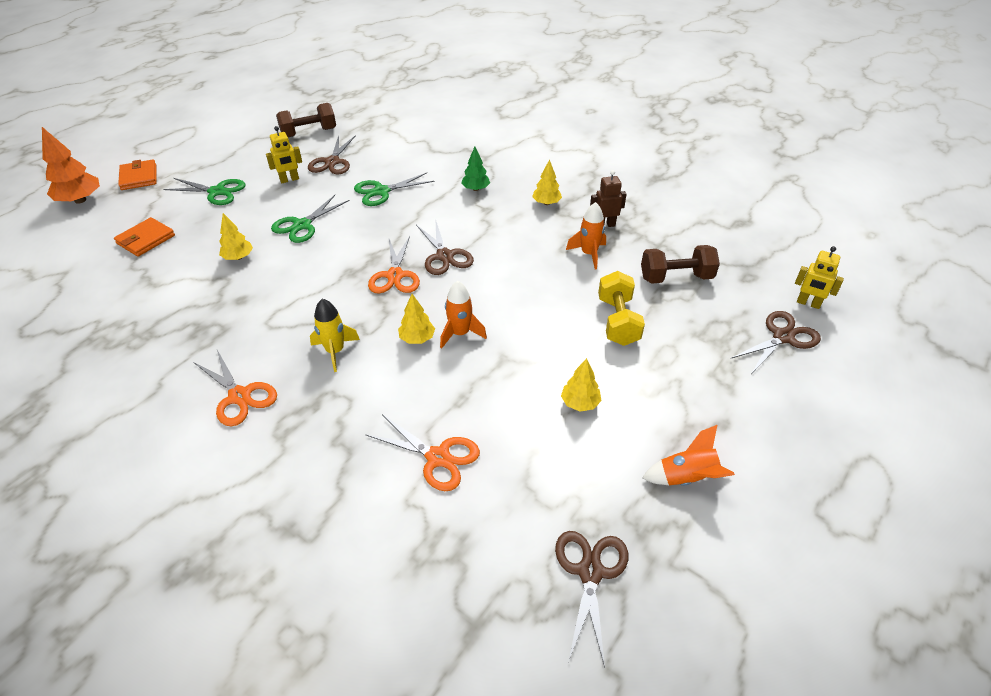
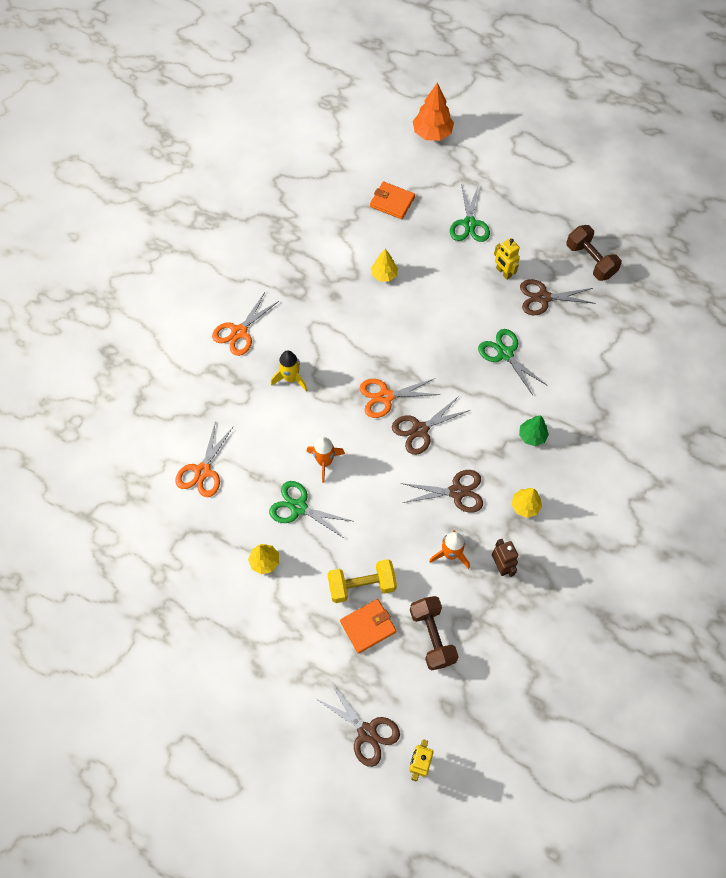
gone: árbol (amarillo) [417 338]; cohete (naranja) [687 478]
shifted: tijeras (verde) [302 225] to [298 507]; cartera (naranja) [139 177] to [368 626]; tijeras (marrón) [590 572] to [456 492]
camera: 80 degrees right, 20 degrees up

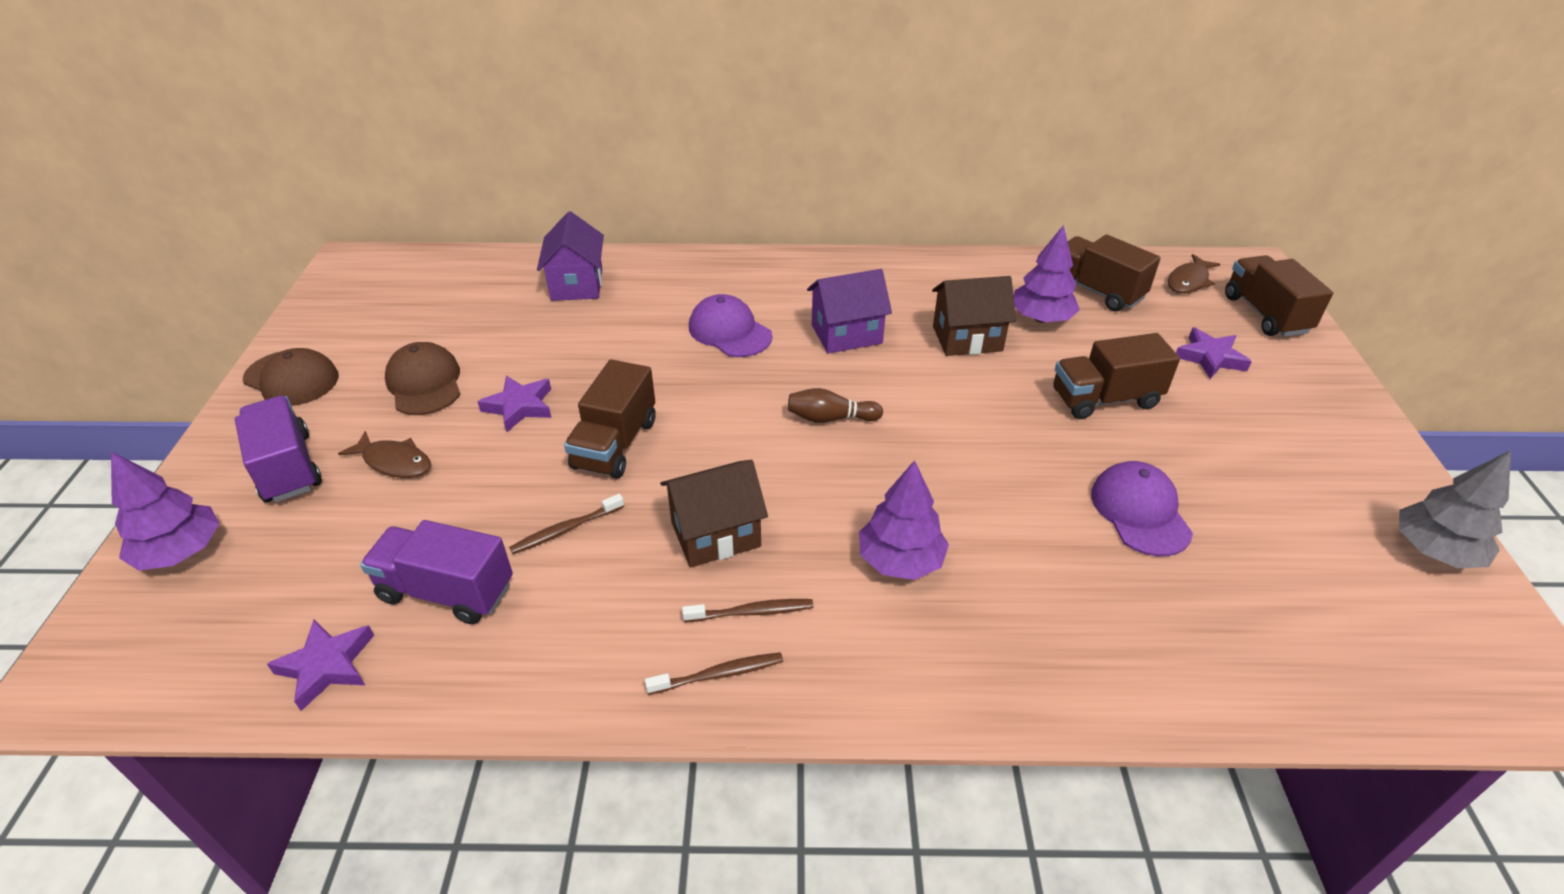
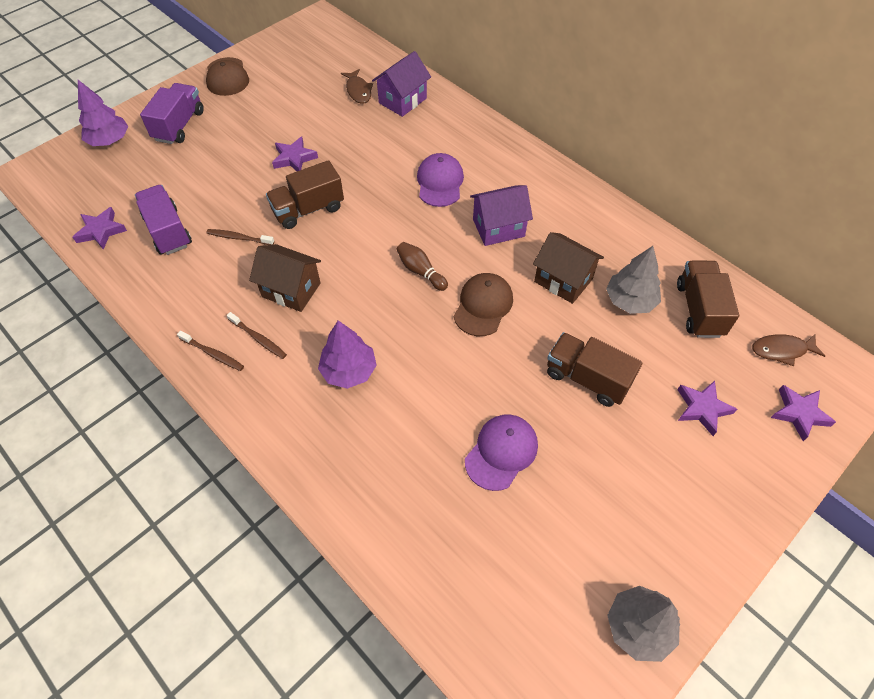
shifted: pez (marrón) [394 462] to [358 91]; gorra (marrón) [425 383] to [483 306]
swapped: camión (marrón) [1265 314] to estrella (morado) [799 413]
repainted: árbol (morado) [1041 318] to árbol (gris) [630 301]
rotated: casa (morado) [846 334] = [498 228] 45 degrees counterclockwise
camera: 45 degrees right, 15 degrees up

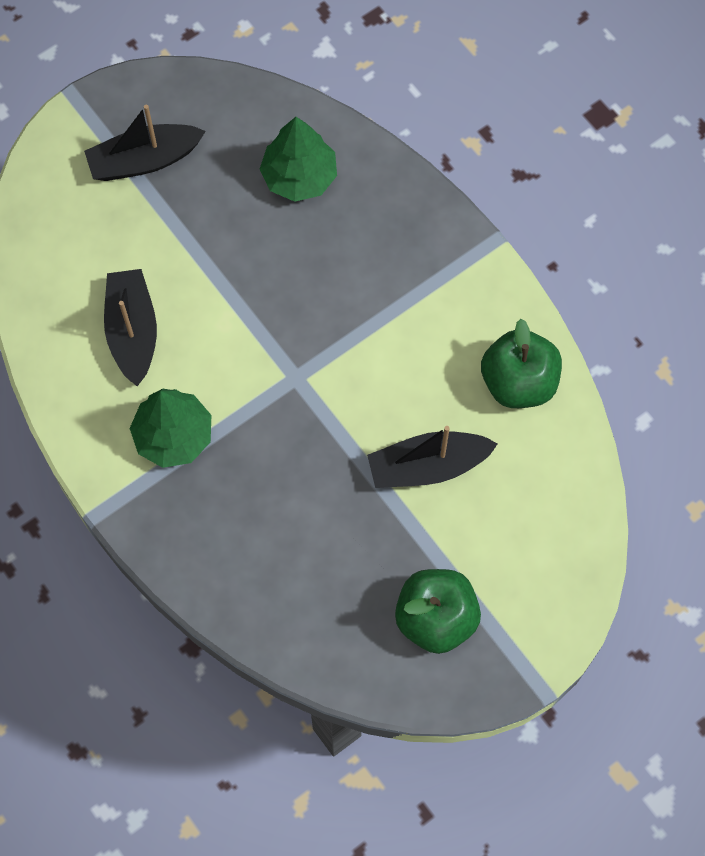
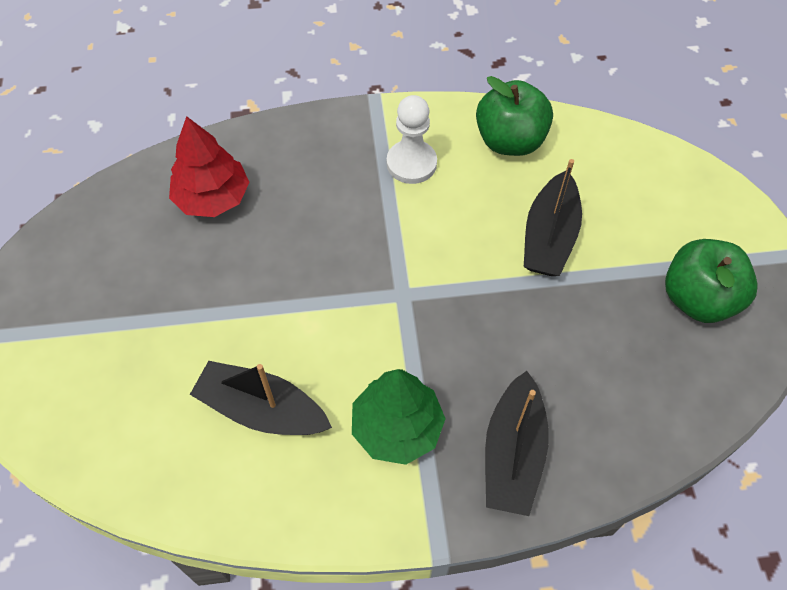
new: peón (blanco) [411 163]
shifted: barco (negro) [144 160] to [512 453]
repainted: árbol (verde) [299 176] to árbol (rojo) [212 198]
camera: 60 degrees left, 10 degrees down

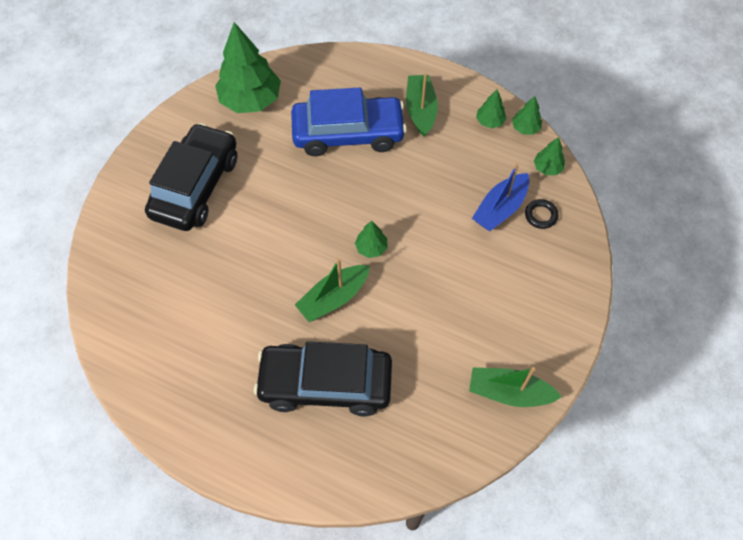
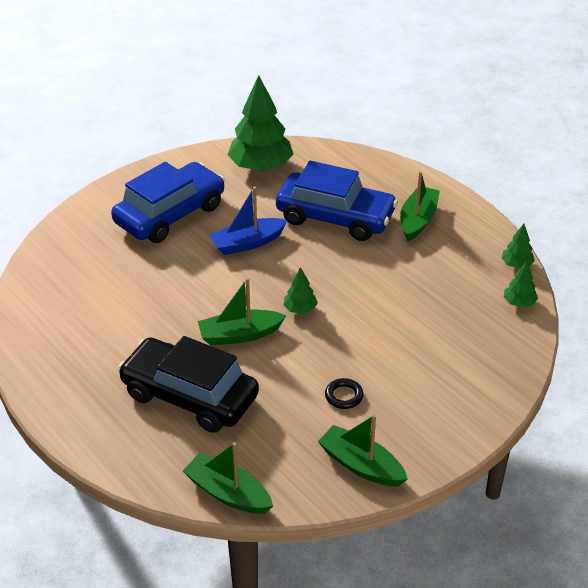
gone: árbol (verde) [489 121]
new: barco (verde) [228 493]
shifted: barco (azul) [500 208] to [248 243]; anillo (negro) [541 215] to [344 396]
repainted: coche (negro) [196 186] to coche (azul) [170 214]
camera: 25 degrees right, 20 degrees down

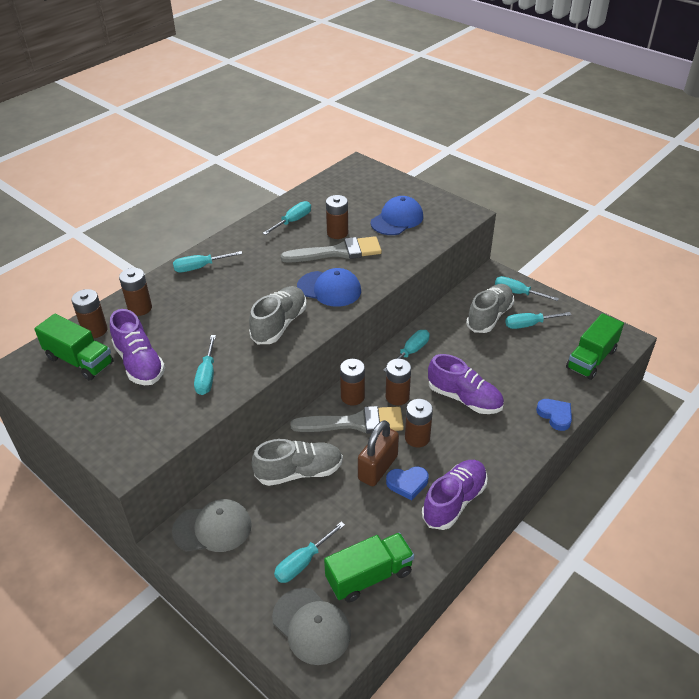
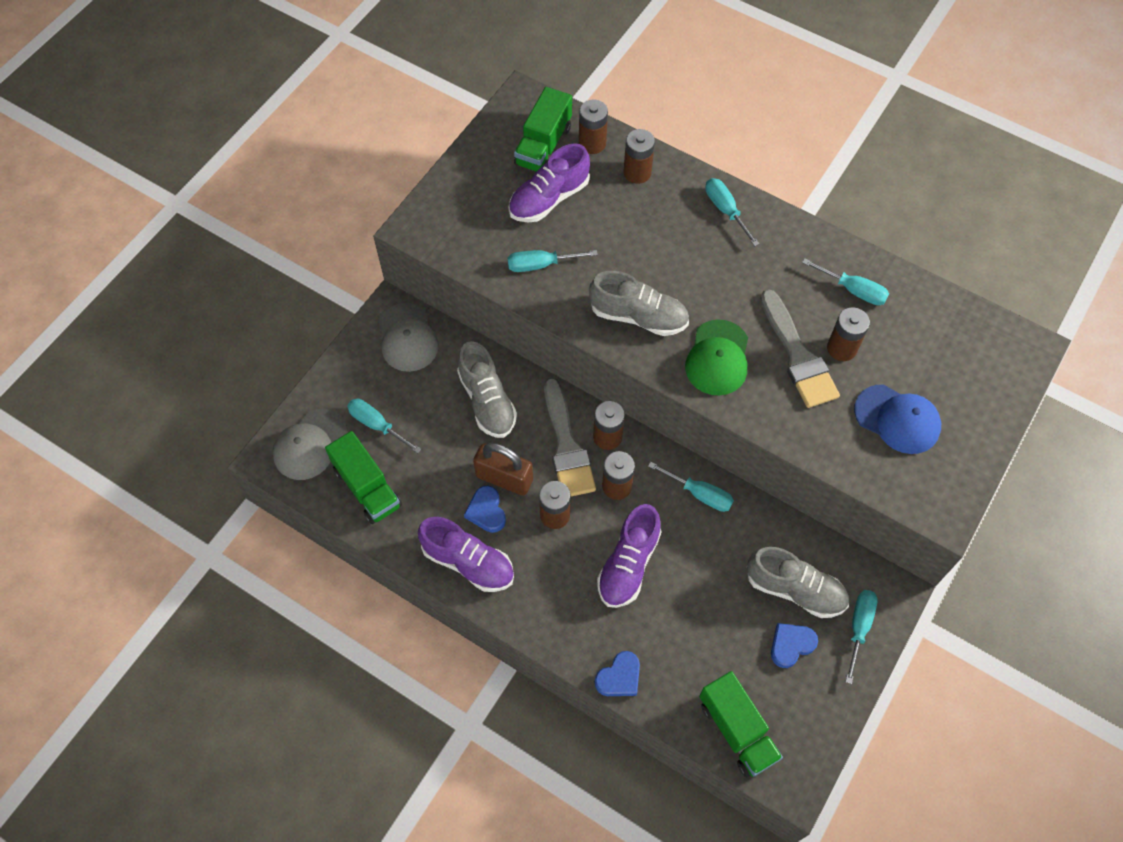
swapped: destornillador (turquesa) [529 324] to corazón (azul) [791 645]
repainted: gorra (azul) [329 289] to gorra (verde) [717 358]
rotated: camión (verde) [591 359] = [737 730] 150 degrees counterclockwise
camera: 80 degrees right, 20 degrees up

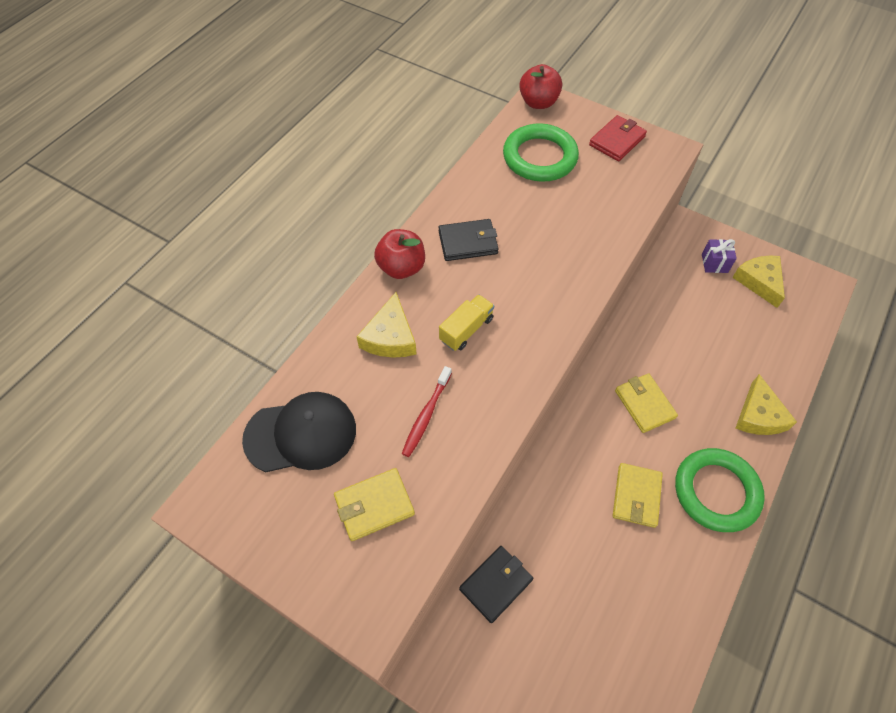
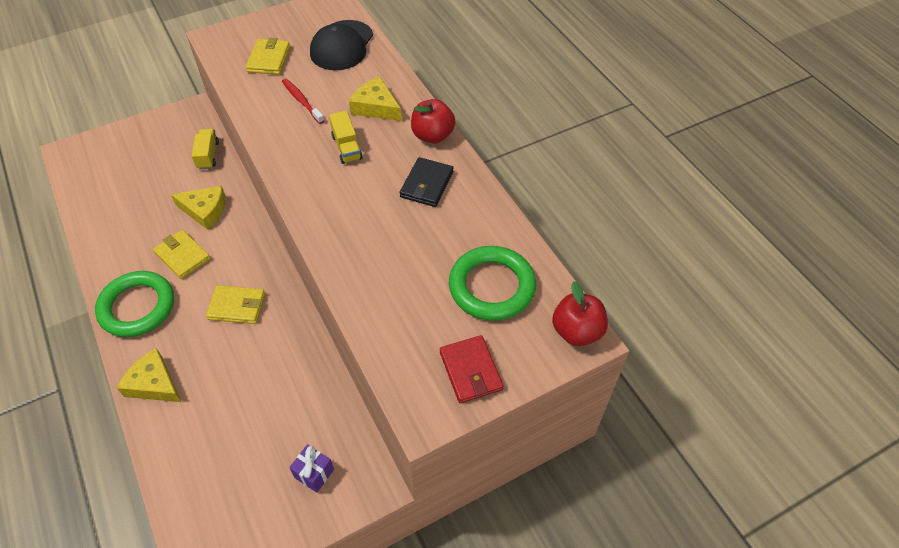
shifted: queso (amarillo) [759 282] to [205 210]
swapped: cartera (negro) [496 584] to camión (amarillo) [208 155]
camera: 120 degrees right, 5 degrees down

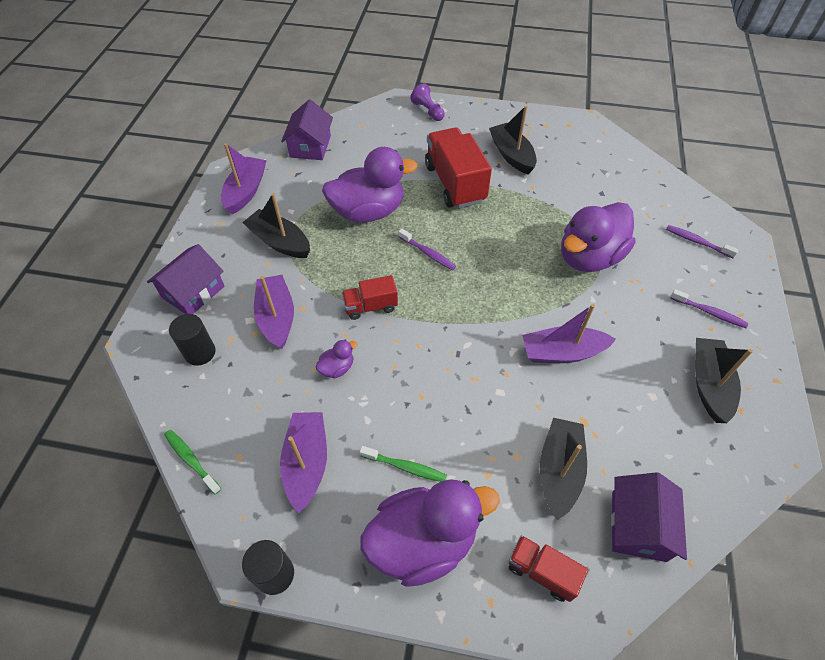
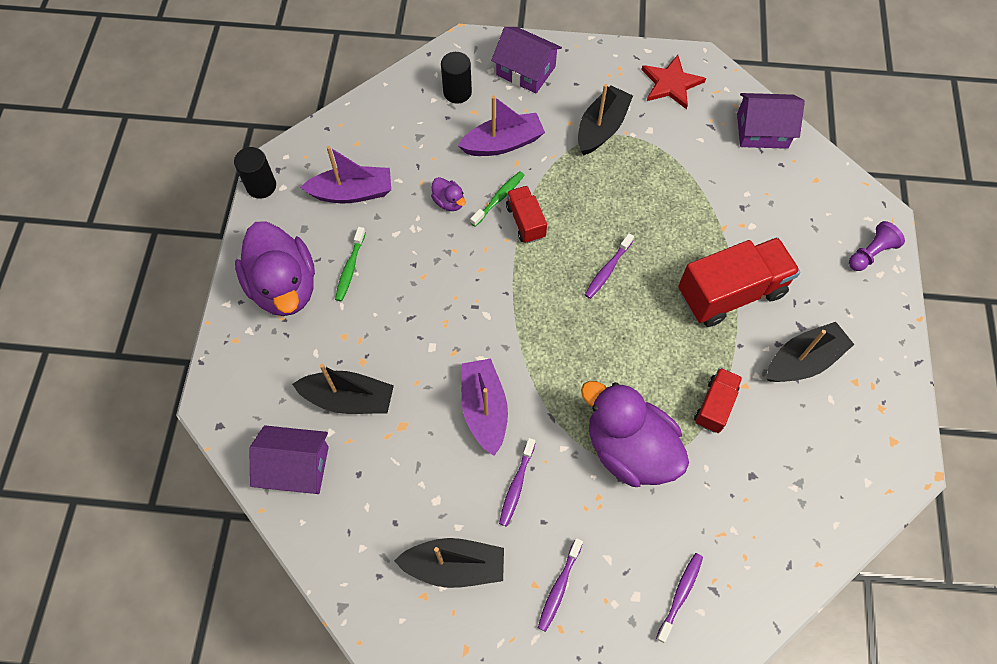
gone: pato (morado) [368 212]
new: cepillo de dientes (morado) [516 485]
shifted: cepillo de dientes (verde) [191 460] to [499 198]; camión (rojo) [542 571] to [715 405]
swapped: barco (morado) [246 191] to estrella (rojo) [671 84]
camera: 85 degrees right, 10 degrees up

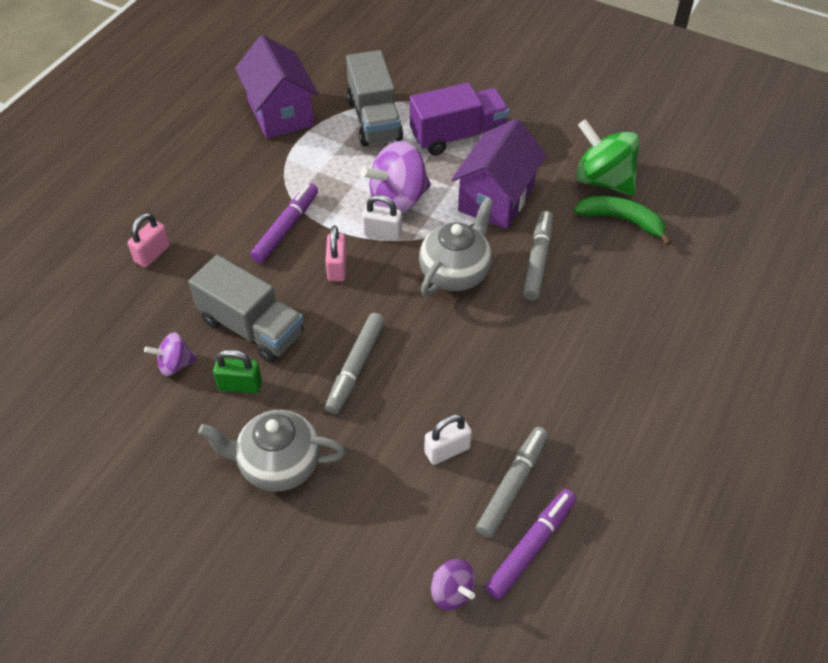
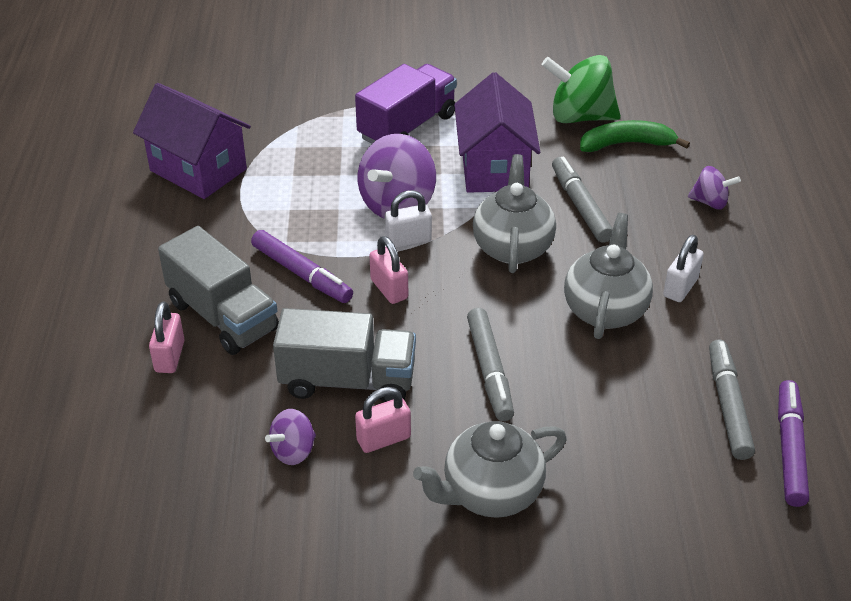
new: tetera (gris) [605 310]
shifted: camión (gris) [374 119] to [223 316]; candado (blanco) [447 450] to [680 287]; peonza (morado) [452 592] to [710 202]
repainted: candado (verde) [240 385] to candado (rosa) [383 439]
rotated: rotulador (morado) [286 228] = [301 274] 135 degrees clockwise
camera: 30 degrees left, 10 degrees down

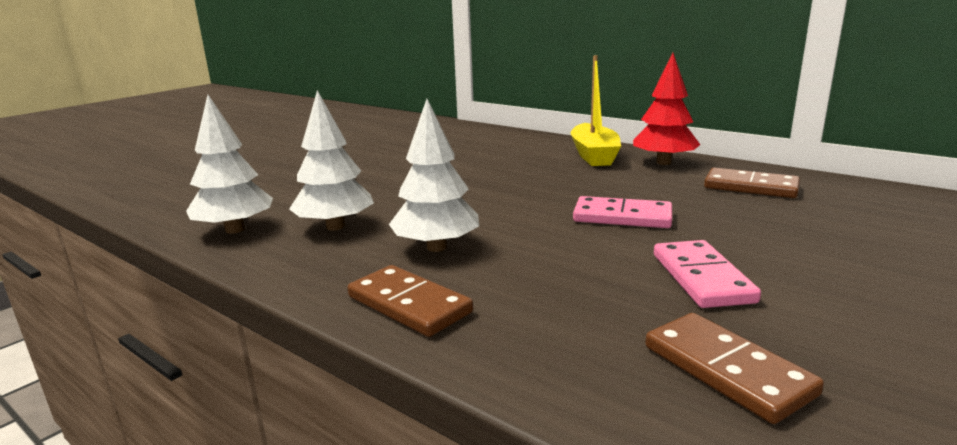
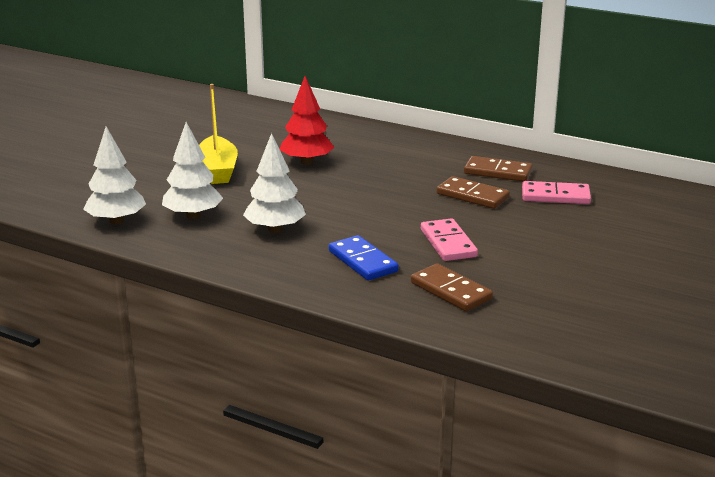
new: ficha de dominó (azul) [362 261]
shifted: barco (amarillo) [594 155] to [217 170]; árbol (rojo) [663 162] to [307 162]; ficha de dominó (marrón) [409 305] to [472 196]; ficha de dominó (rosa) [622 217] to [555 196]
camera: 10 degrees left, 5 degrees up

